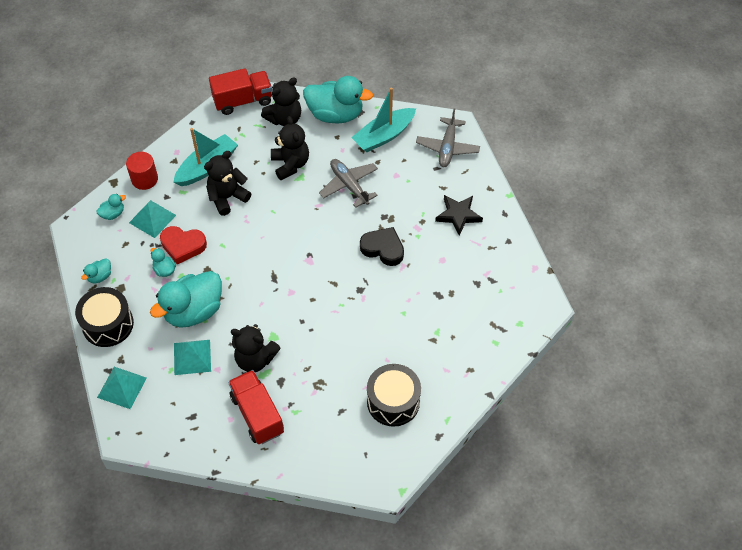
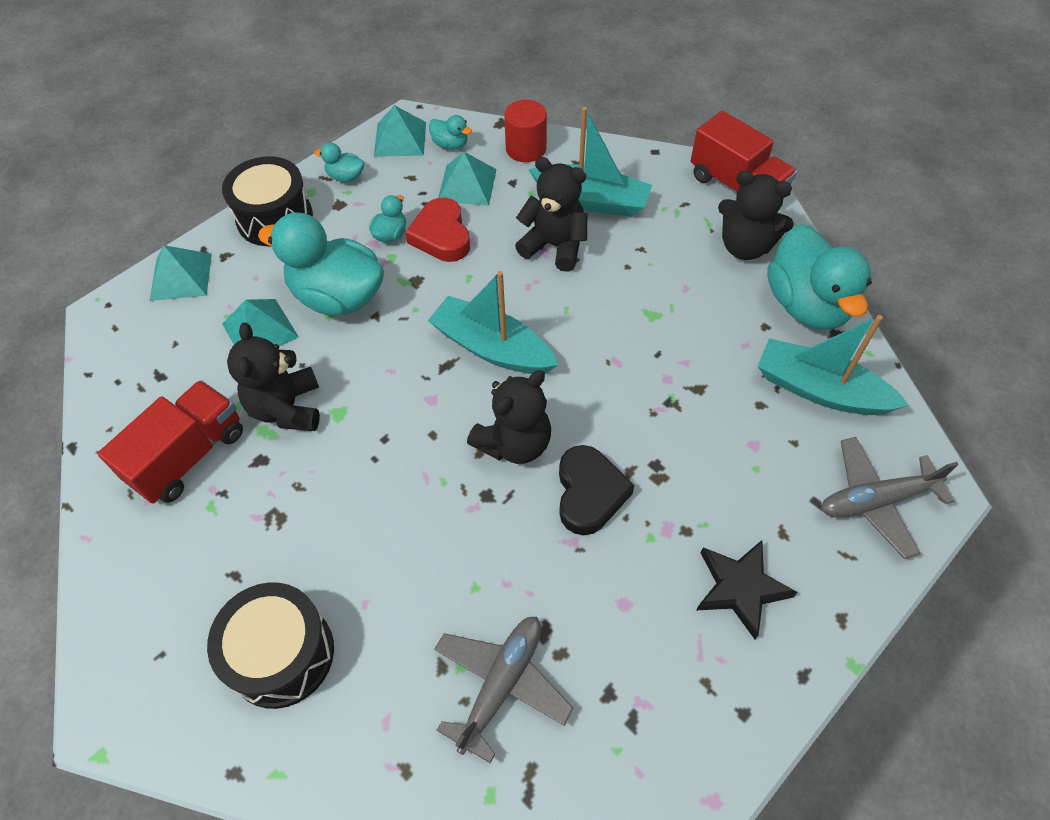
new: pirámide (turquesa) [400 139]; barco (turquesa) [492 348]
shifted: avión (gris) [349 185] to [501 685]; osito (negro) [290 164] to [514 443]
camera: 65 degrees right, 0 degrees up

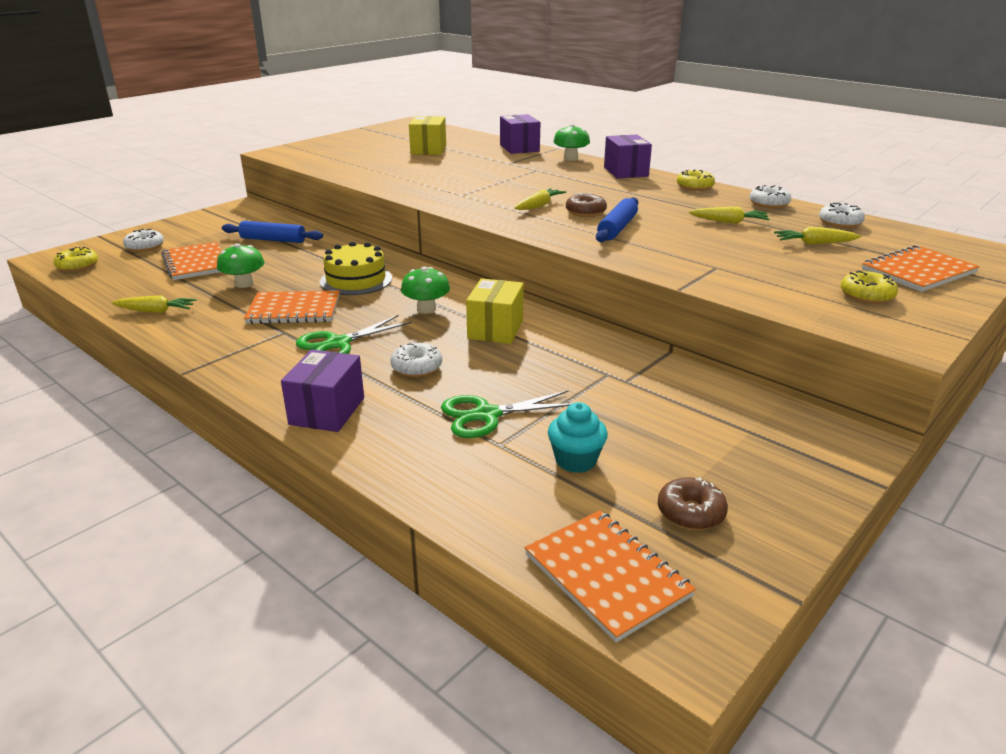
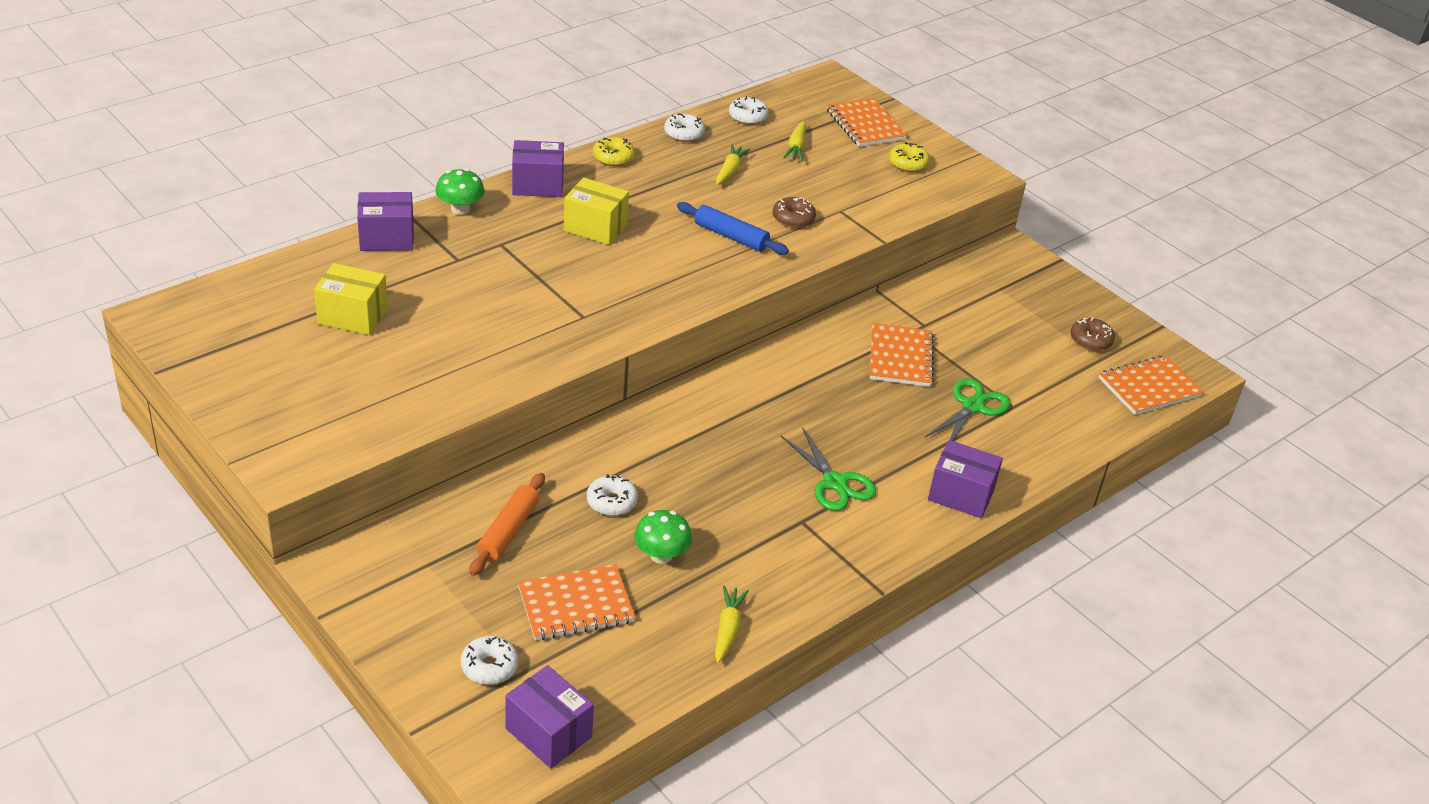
gone: tarta (amarillo) [356 280]; seta (verde) [426 309]; zanahoria (amarillo) [539 206]; magdalena (turquesa) [575 460]
shifted: caja (amarillo) [495 329] to [595 227]; rosquilla (blanco) [416 367] to [611 502]; rosquilla (marrón) [585 212] to [793 219]; cuaderno (naranja) [294 310] to [900 357]
swapped: rosquilla (amarillo) [77 266] to caja (morado) [548 733]
repainted: rodillo (azul) [273 240] to rodillo (naranja) [508 531]
rotated: tijeras (verde) [487 415] = [972 406] 135 degrees counterclockwise
camera: 85 degrees left, 10 degrees up

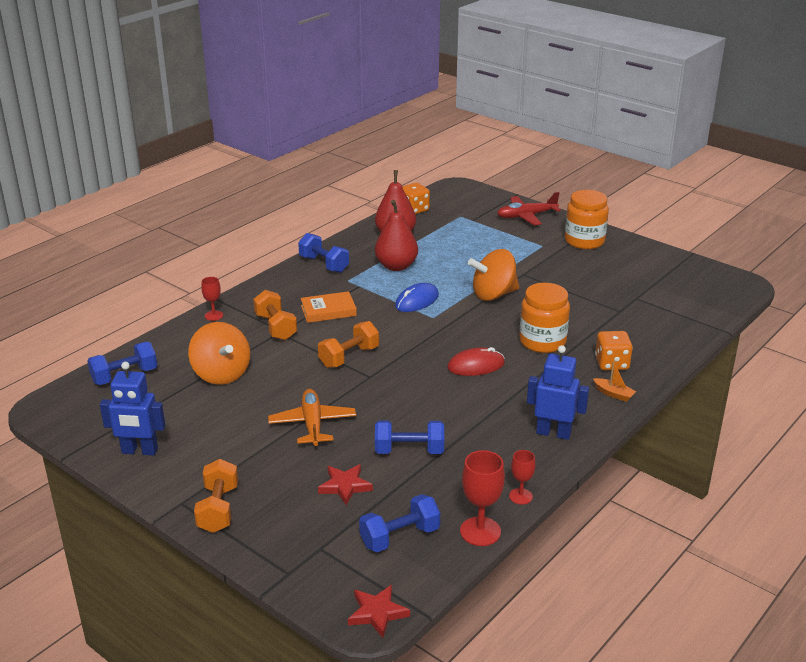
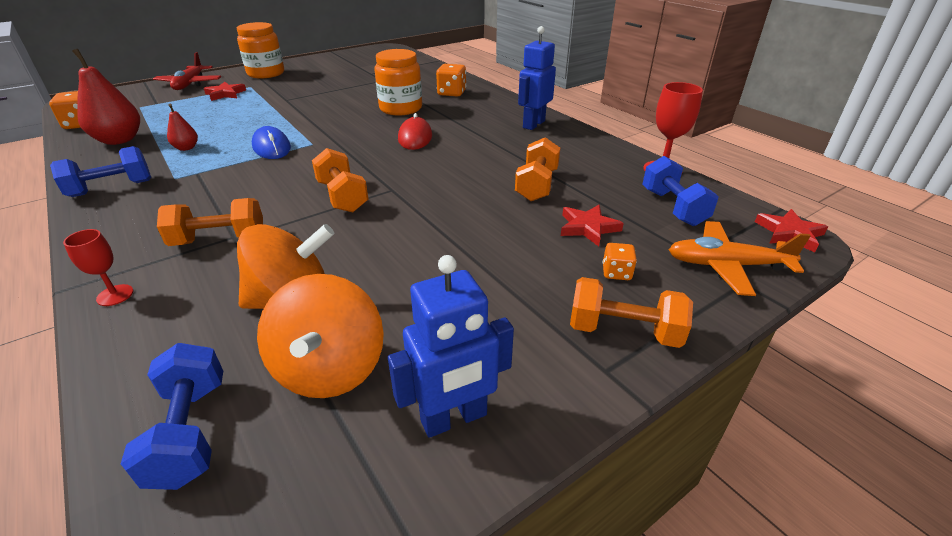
gone: libro (naranja) [328 311]; copa (rojo) [520 496]; barco (naranja) [613 394]
new: estrella (rojo) [225 94]; dado (naranja) [616 273]
shifted: peonza (naranja) [493 294] to [330 369]; avión (naranja) [312 424] to [726 265]
repainted: mancuerna (azul) [409 451] to mancuerna (naranja) [537 185]
rotated: robot (azul) [139 451] = [454 418] 45 degrees clockwise
scaled: pera (rojo) [396 266] = [186 148] x0.51
camera: 75 degrees left, 5 degrees up

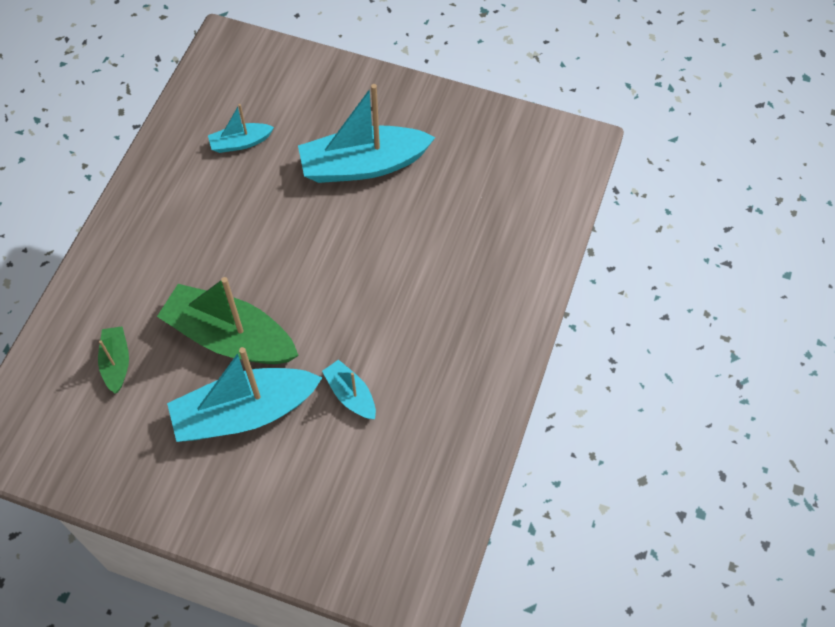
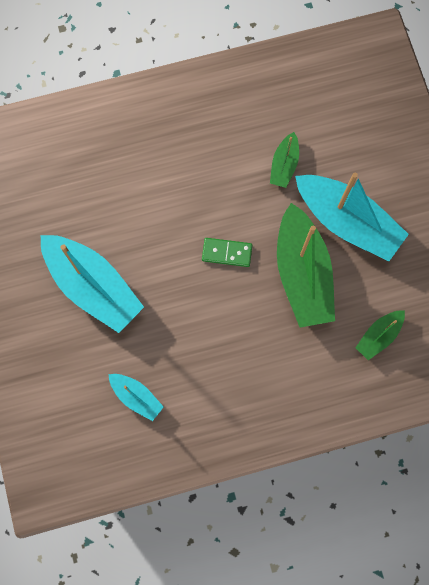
new: ficha de dominó (verde) [227 253]
repainted: barco (turquesa) [351 395] to barco (verde) [284 165]
camera: 125 degrees left, 15 degrees up

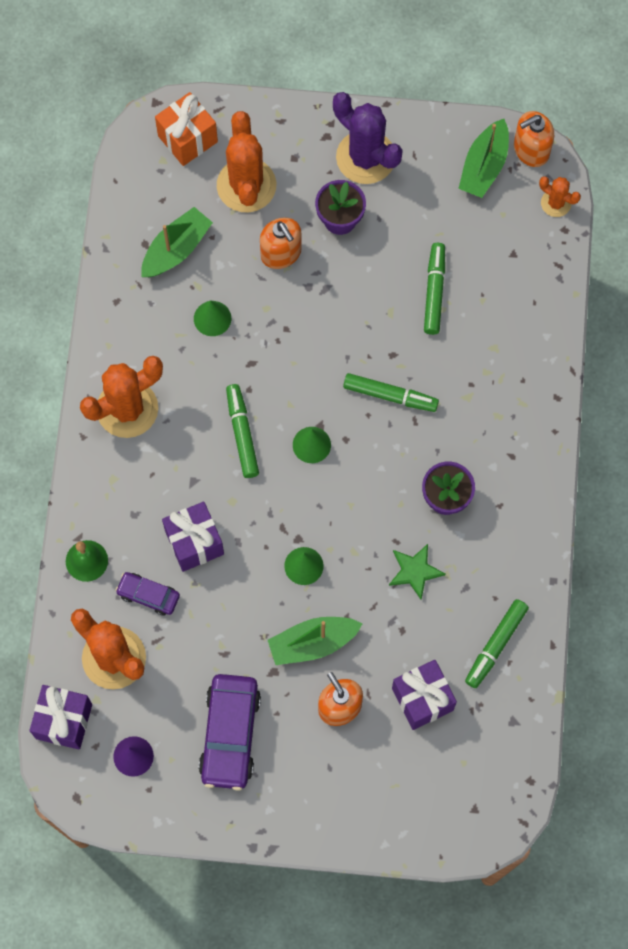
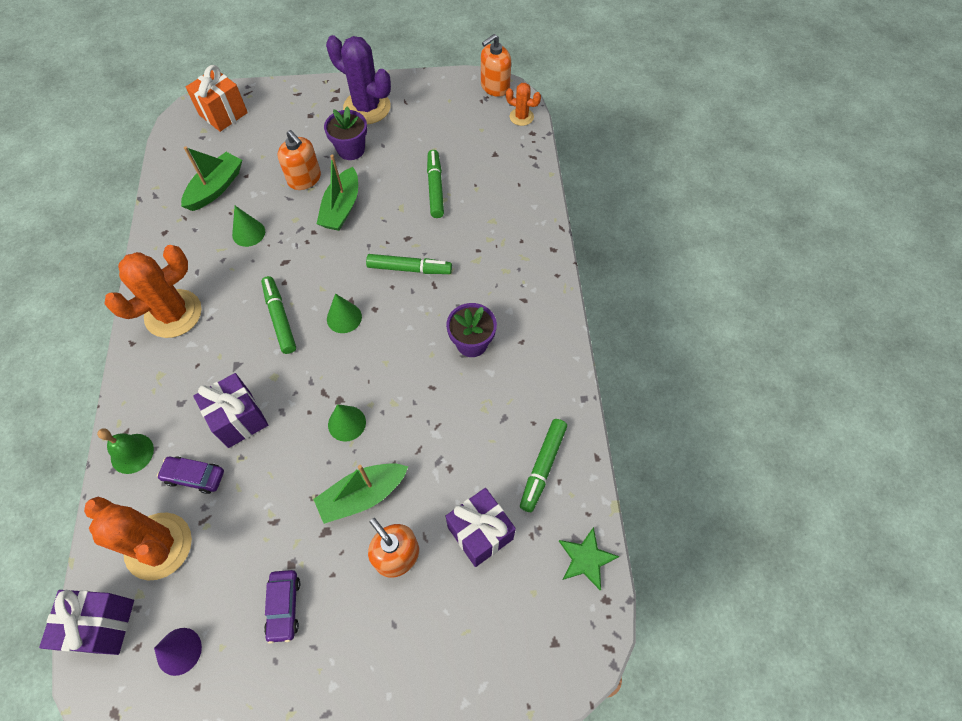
gone: cactus (naranja) [246 185]
shifted: barco (verde) [484 166] to [341 208]; estrella (verde) [415 571] to [586 559]
scaled: coche (morado) [230 734] = [284 606] x0.55
camera: 10 degrees left, 10 degrees down

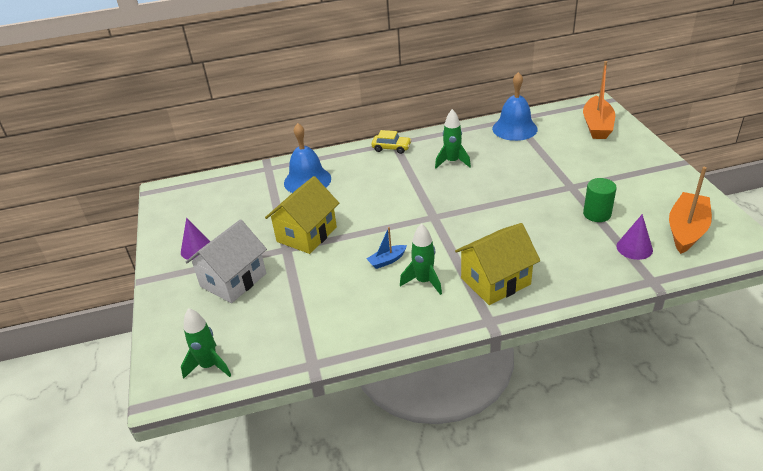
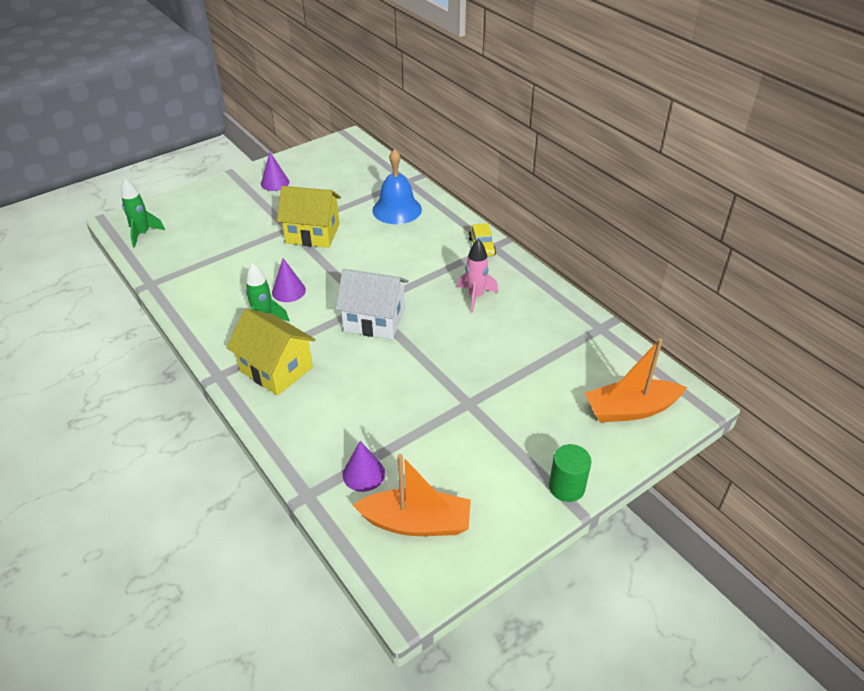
gone: campana (azul) [514 128]
shifted: casa (blanco) [233 280] to [374 320]; cilindro (verde) [597 214] to [566 487]
swapped: barco (azul) [387 260] to cono (morado) [288 291]
repainted: cohete (verde) [452 162] to cohete (rosa) [475 296]
camera: 65 degrees right, 5 degrees up

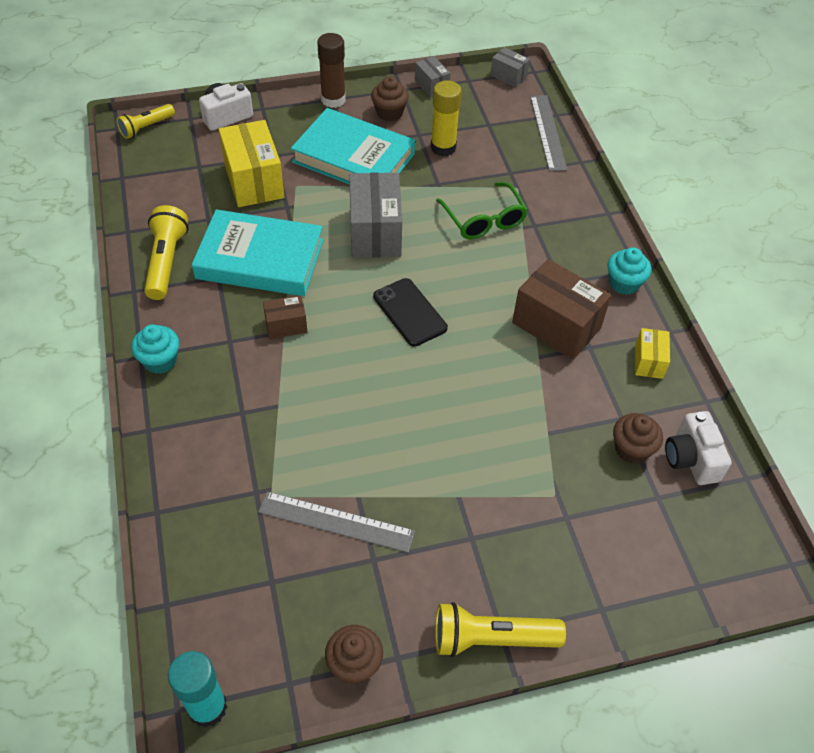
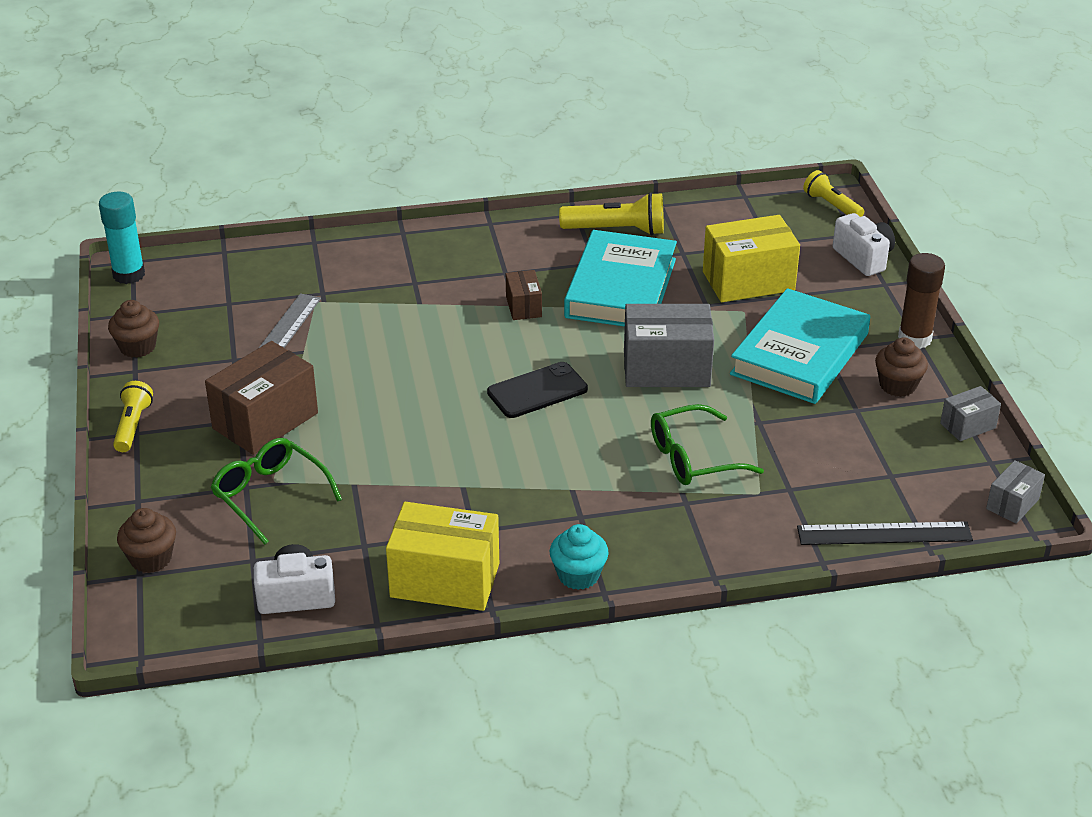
gone: magdalena (turquesa) [160 361]; barra de pegamento (amarillo) [443 147]
new: gafas (verde) [270 495]
shifted: magdalena (marrón) [631 449] to [151 559]; caja (marrón) [556 325] to [265 421]
repainted: regla (gris) [547 132] to regla (negro) [884 534]
scaled: lámpara de mano (amarillo) [491 639] = [133 426] x0.66; caja (amarillo) [649 361] = [445 580] x1.93
camera: 95 degrees right, 15 degrees down

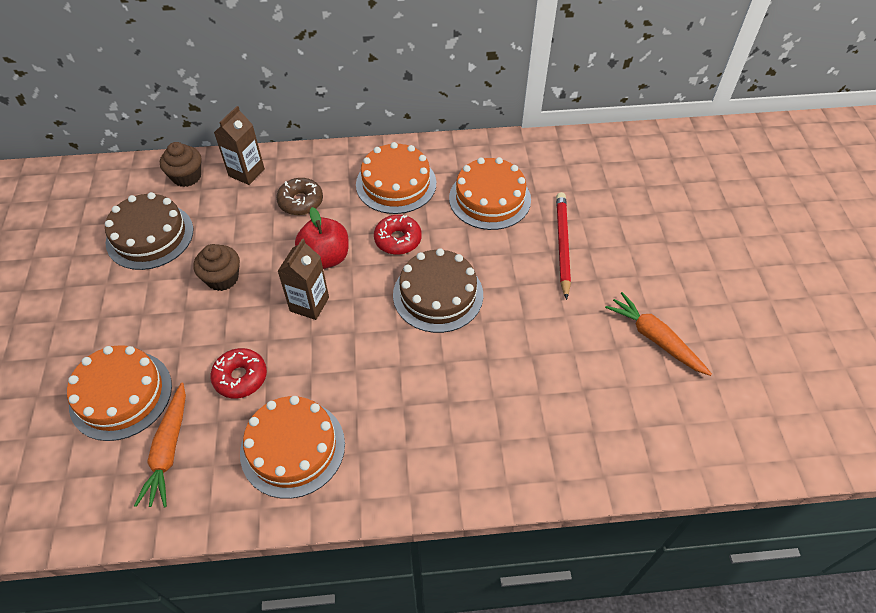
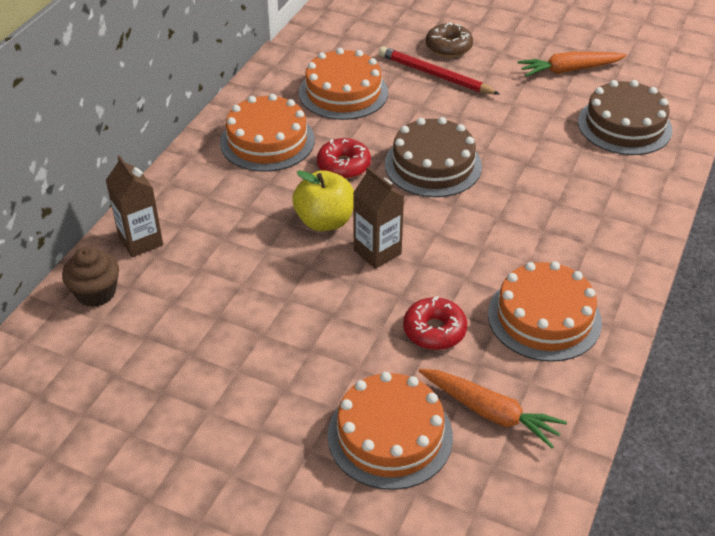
gone: magdalena (marrón) [222 278]
shifted: rosquilla (marrón) [301 201] to [448 47]; tarta (marrón) [150 236] to [624 125]
repainted: manzana (rojo) [325 258] to manzana (amarillo) [325 221]
camera: 60 degrees left, 10 degrees down

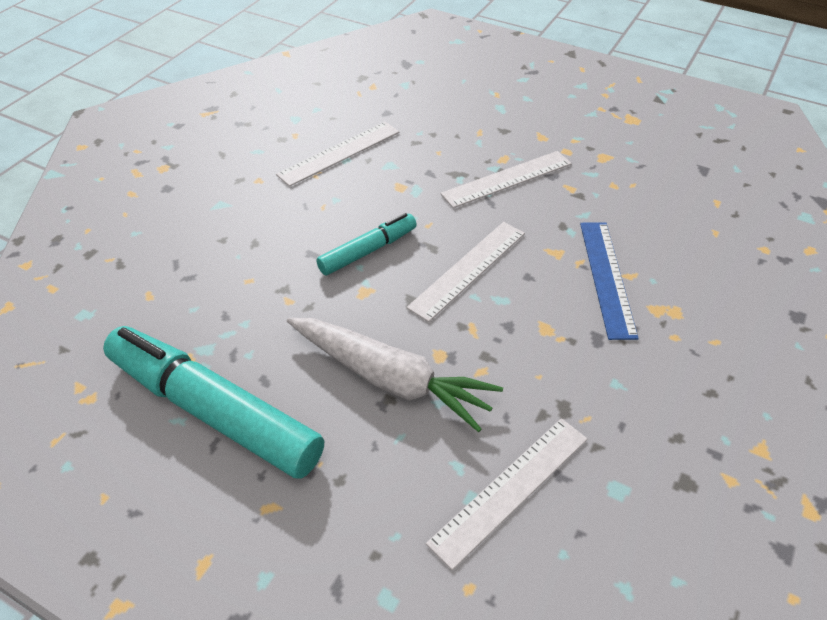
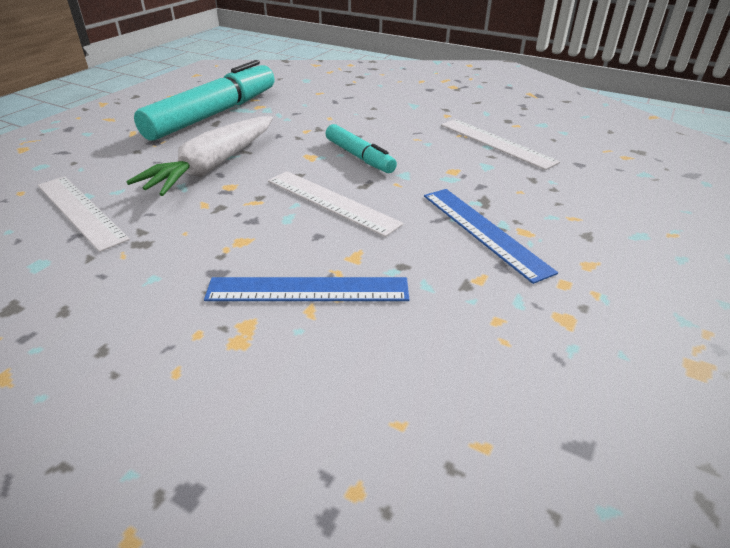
repainted: regla (blanco) [507 179] to regla (azul) [483 231]
camera: 90 degrees right, 10 degrees down

